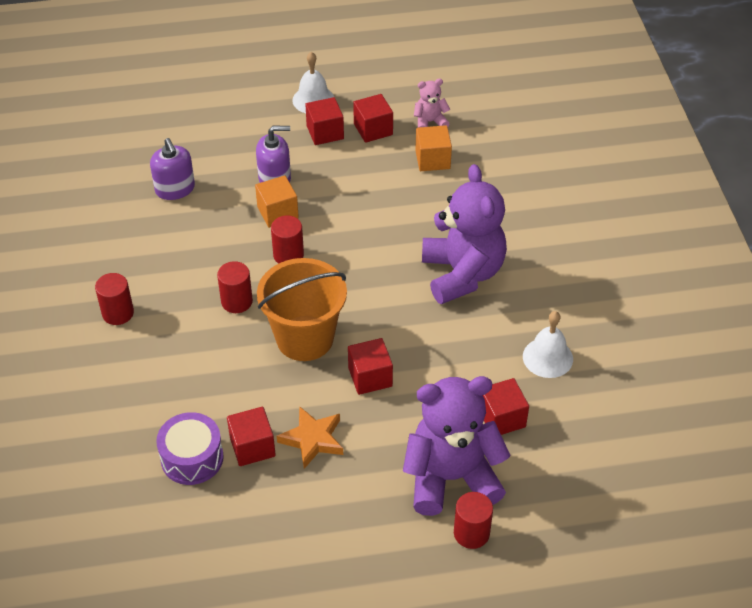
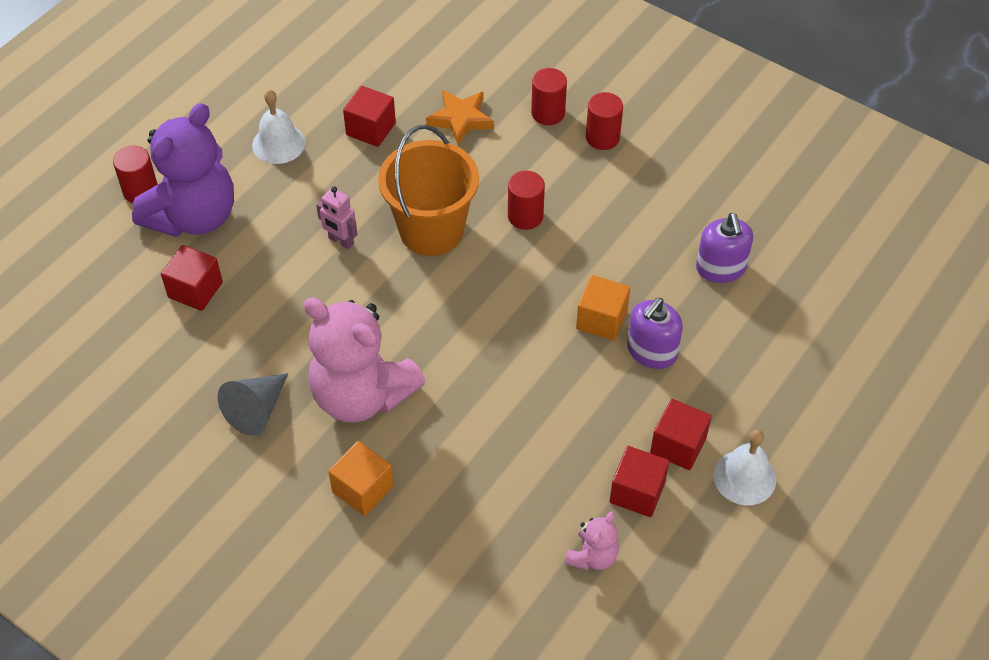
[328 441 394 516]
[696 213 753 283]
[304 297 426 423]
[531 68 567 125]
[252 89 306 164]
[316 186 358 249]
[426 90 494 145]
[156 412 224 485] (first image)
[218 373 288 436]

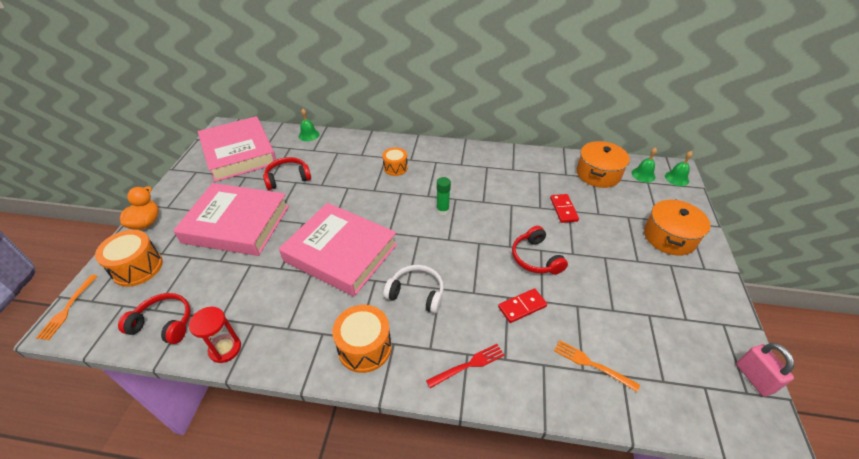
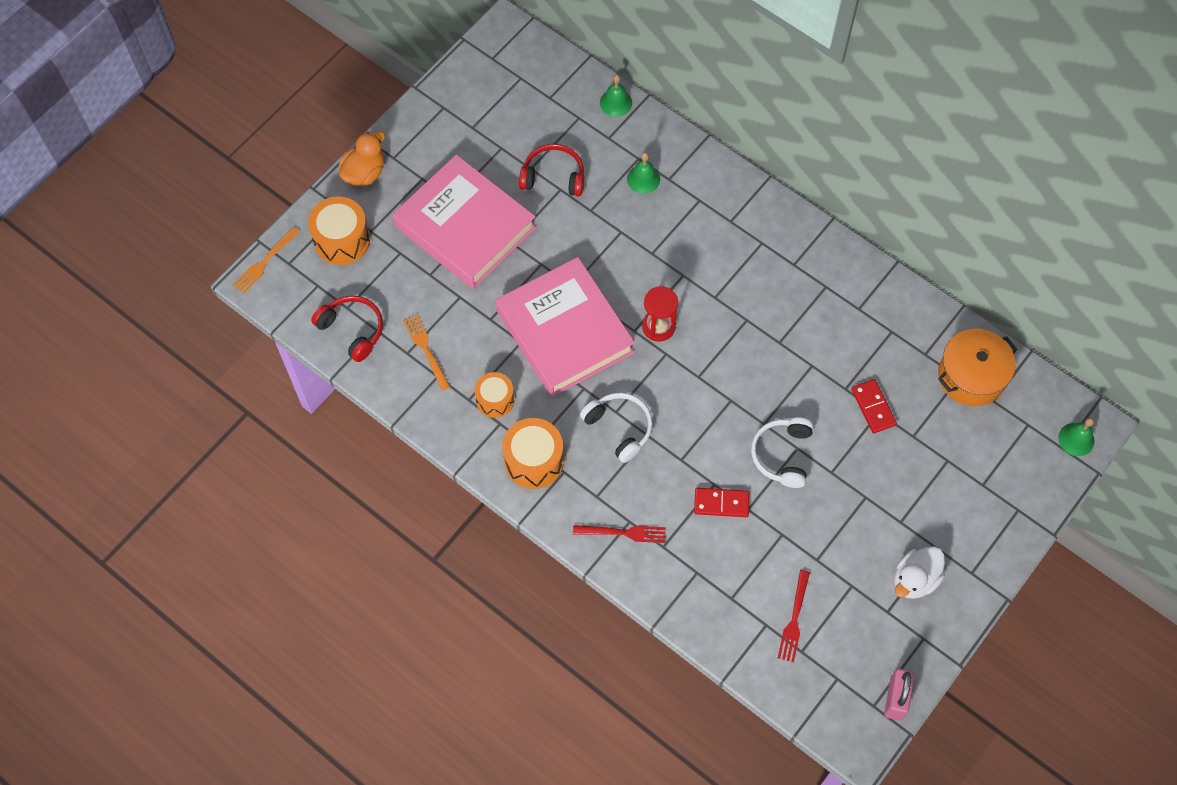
[198 116 276 182] (first image)
[475 372 514 418]
[627 152 660 194]
[436 177 451 215] (first image)
[851 379 897 434]
[644 199 711 256] (first image)
[751 417 813 488]
[642 286 678 342]
[403 314 450 390]
[894 546 945 599]
[778 570 810 662]

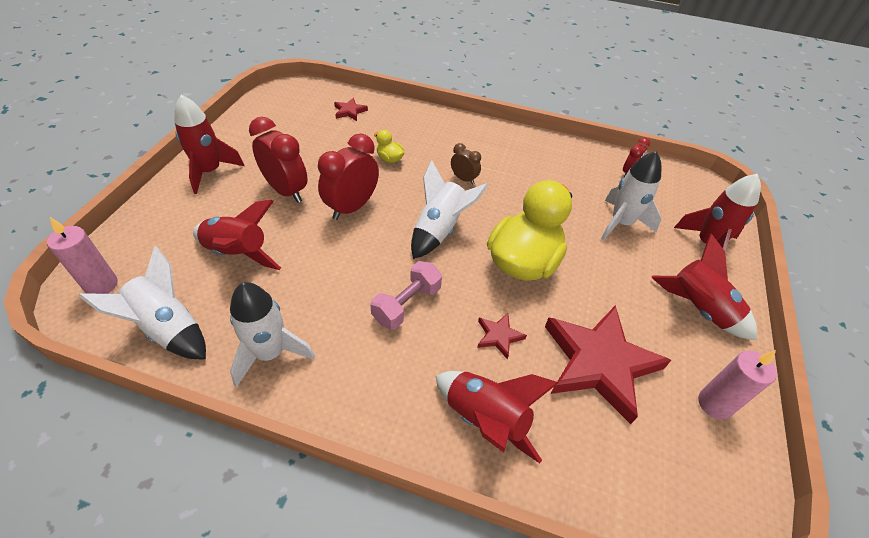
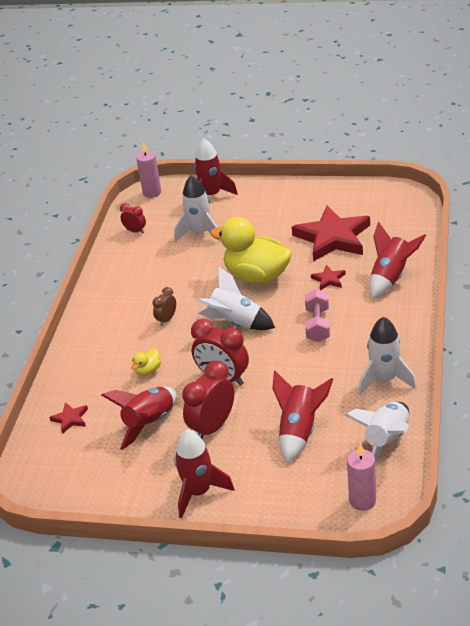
[101 387 177 450]
[305 289 330 342]
[136 142 162 198]

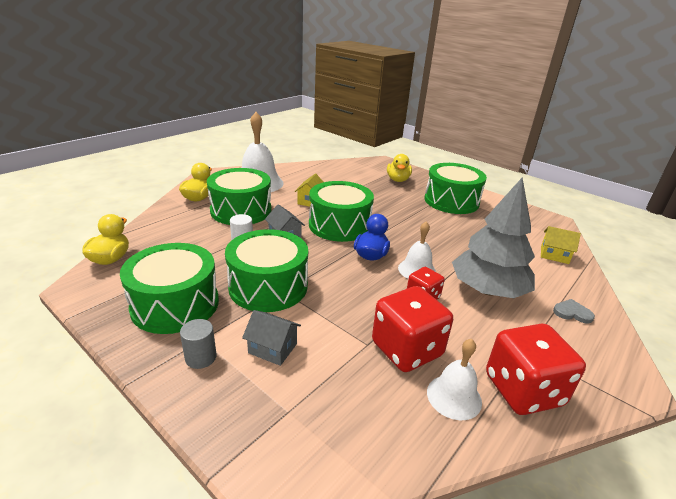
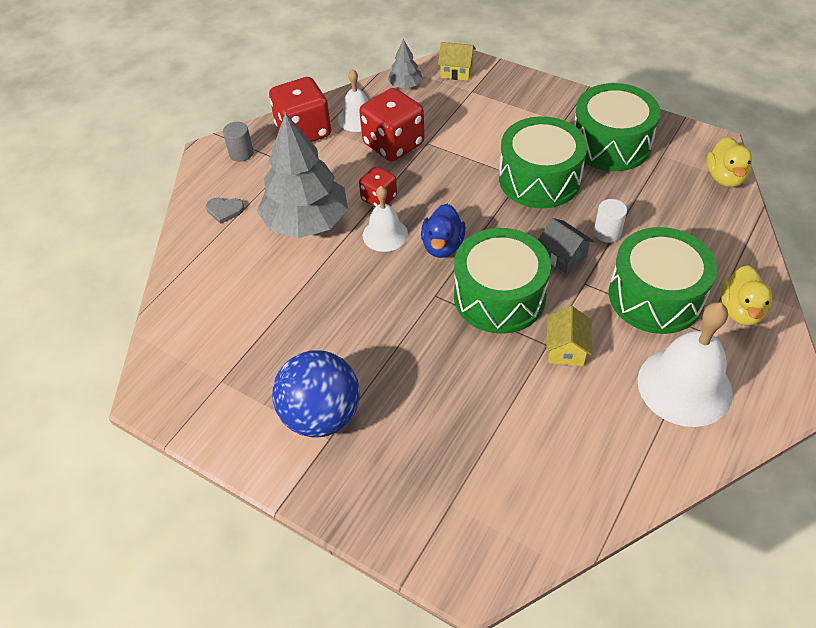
[387 154 412 182] (first image)
[272 350 360 438]
[438 42 476 81]
[242 310 301 366] (first image)
[223 122 254 162]
[388 39 423 89]

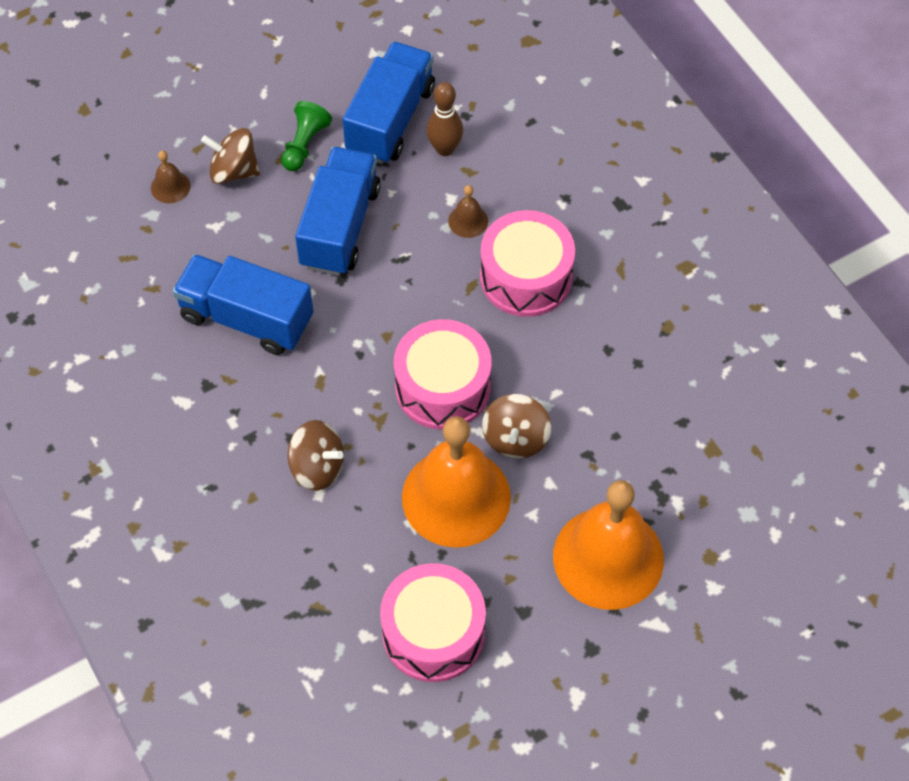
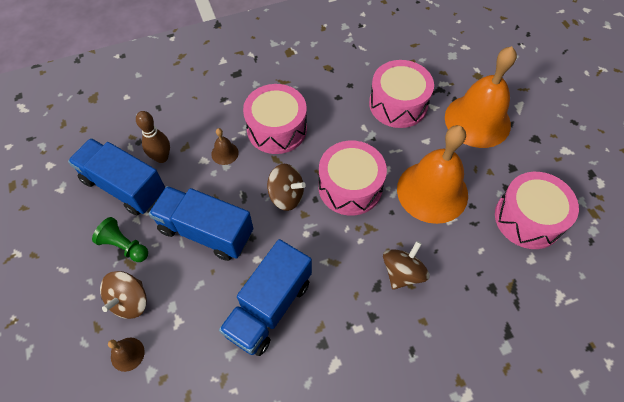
[267 164 306 211]
[369 60 434 128]

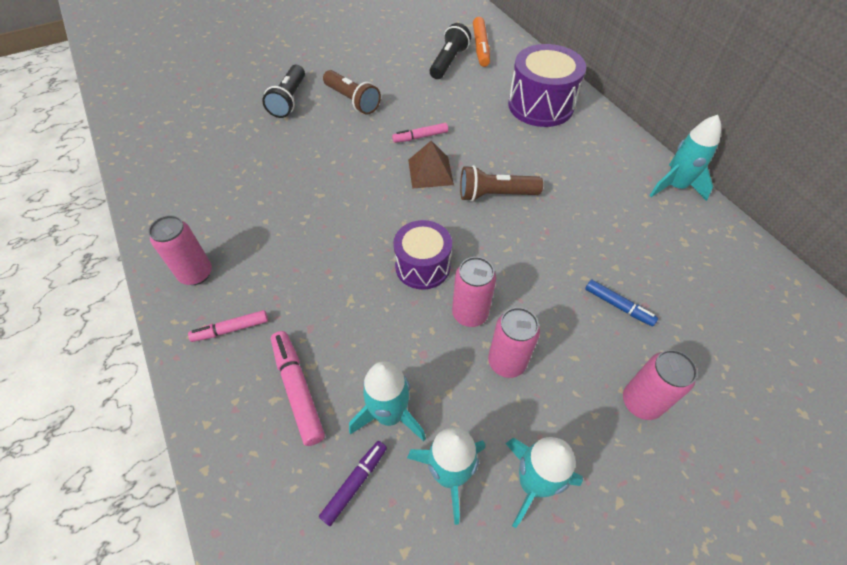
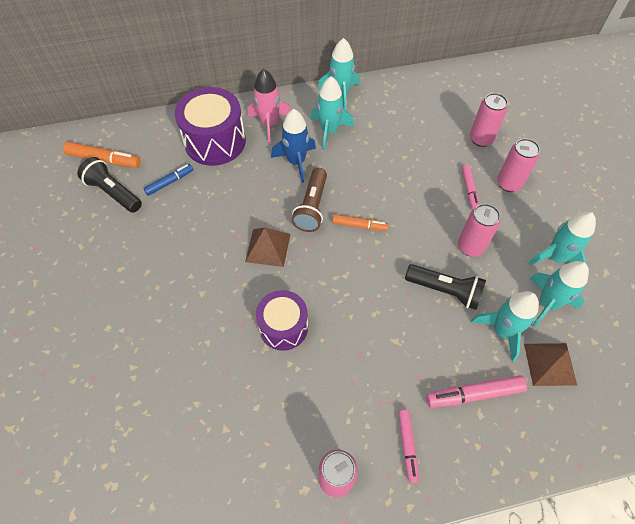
[405 264 486 310]
[323 70 381 115] (first image)
[462 164 479 210]
[256 290 308 351]
[470 93 508 147]
[143 164 193 196]
[524 343 577 386]
[247 69 291 144]
[310 76 354 151]
[271 109 316 183]
[332 214 388 231]

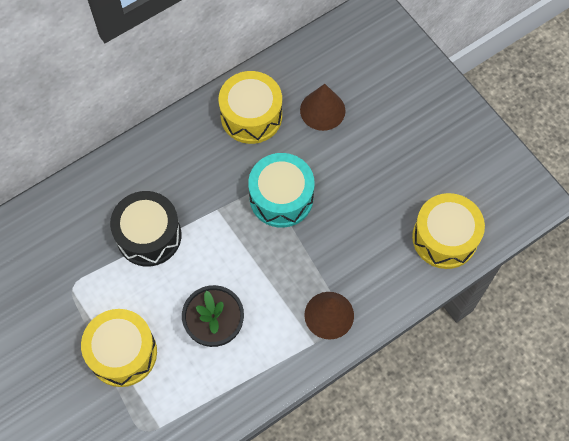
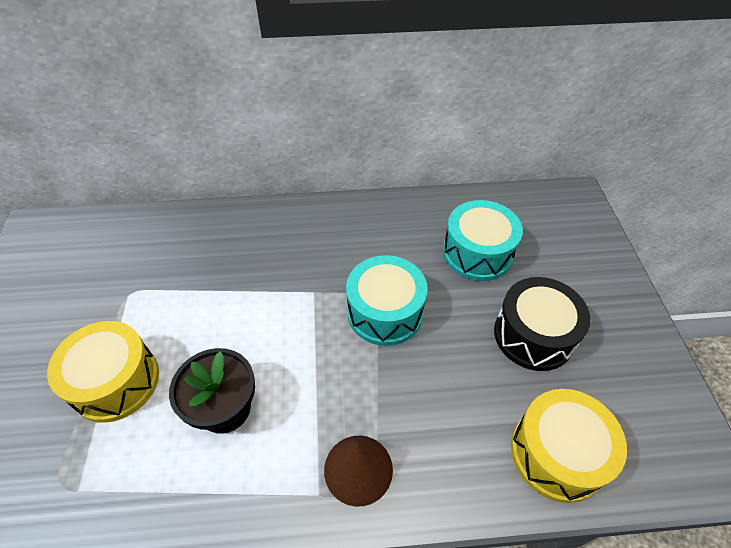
[219 71 282 144] (first image)
[443 200 523 281]
[494 277 590 371]

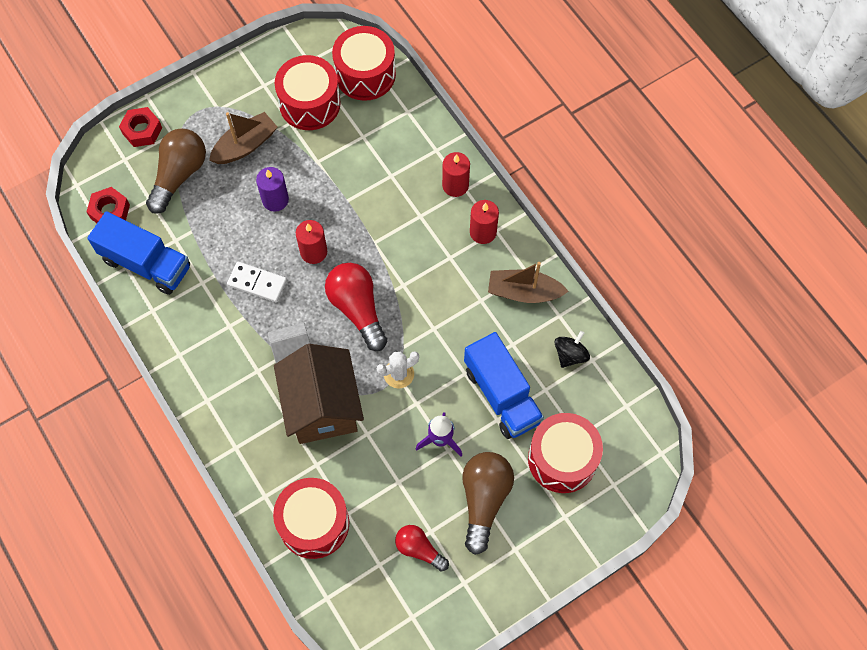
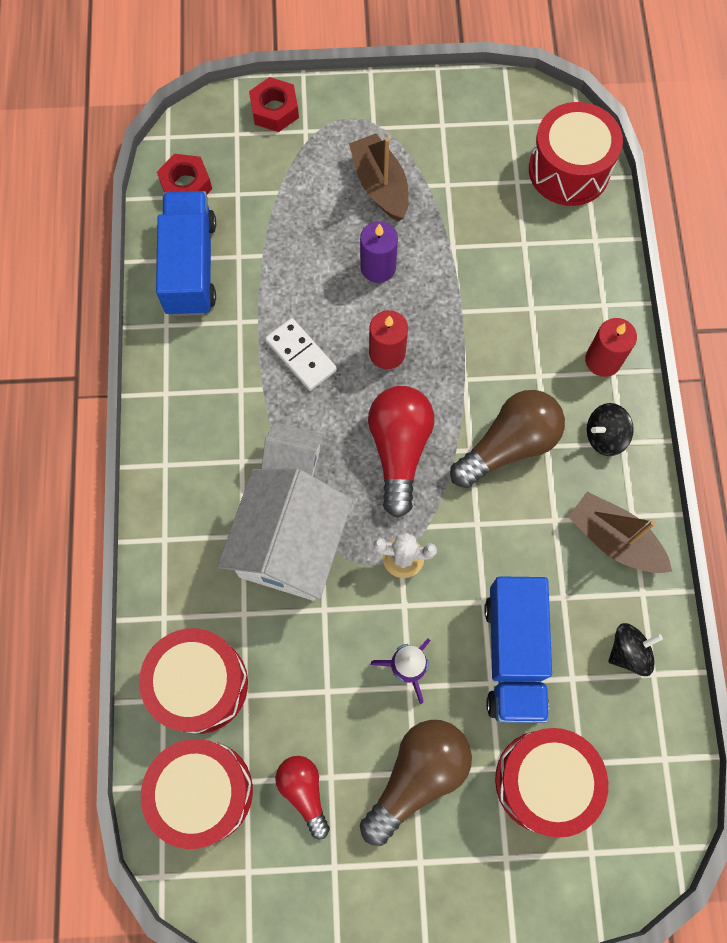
[141 739 253 849]
[349 133 409 221]
[450 390 565 488]
[587 403 634 456]
[156 191 216 316]
[218 468 353 601]

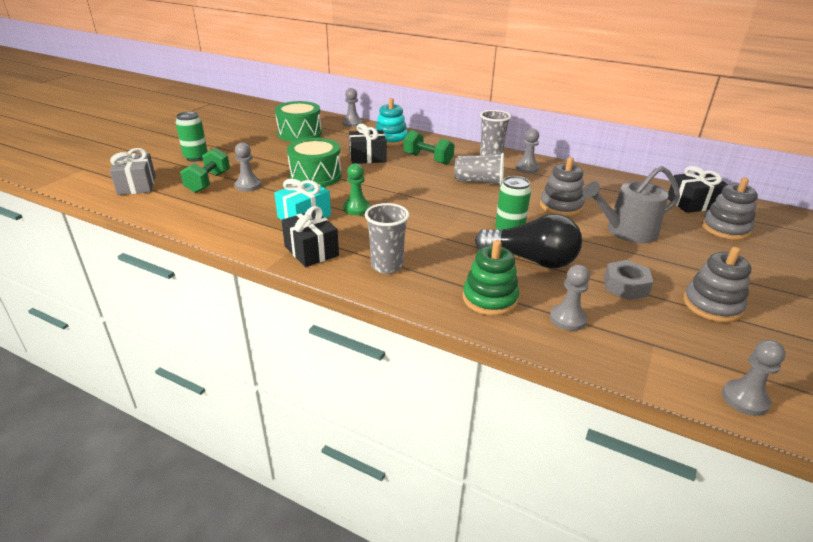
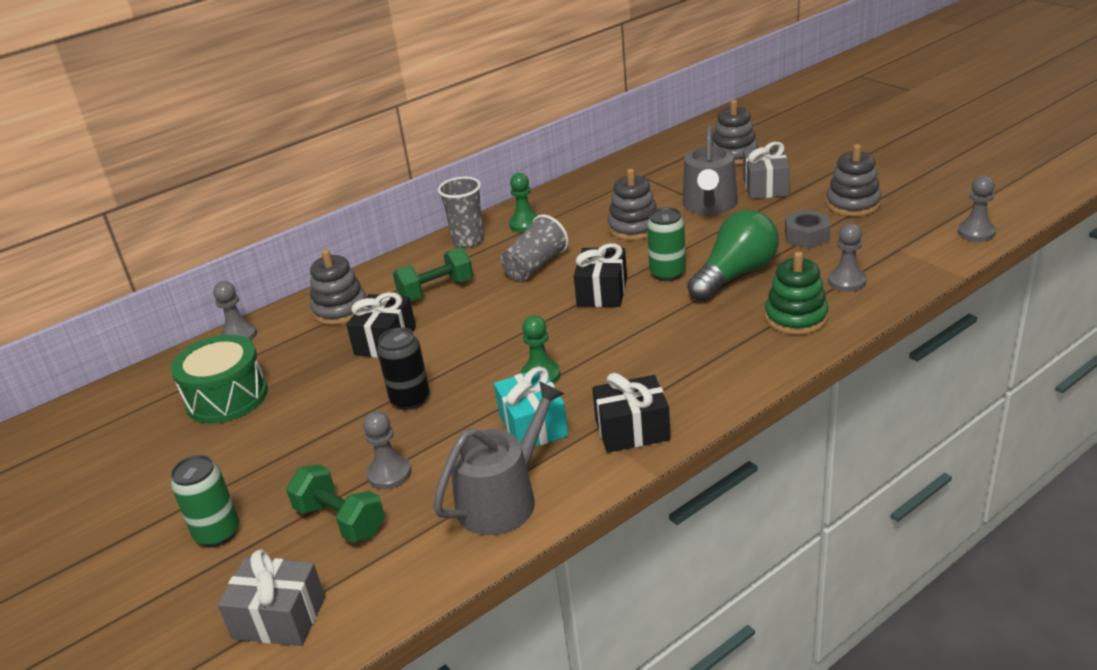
[310 249 366 325]
[509 173 538 232]
[377 328 430 410]
[574 243 627 307]
[365 203 409 274] (first image)
[687 210 779 301]
[743 142 790 199]
[433 381 564 535]

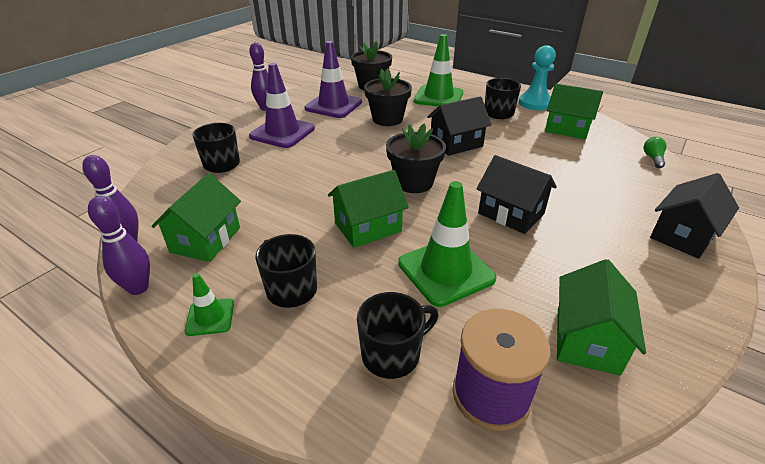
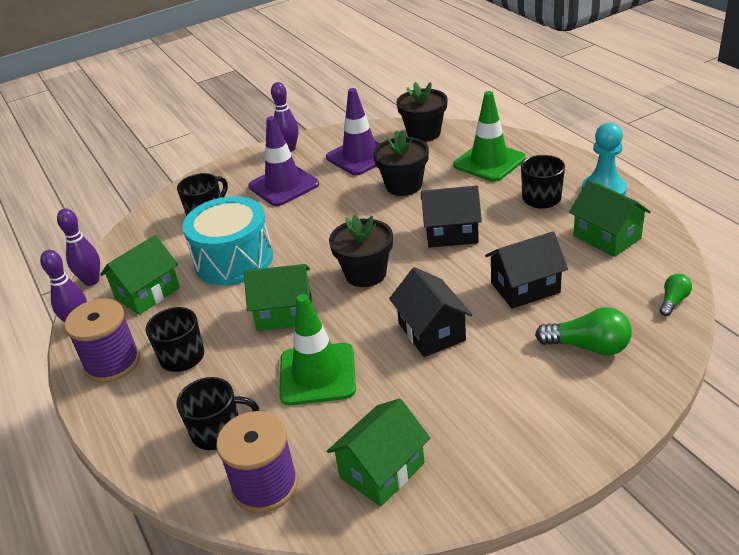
[485 231 568 309]
[65 298 140 383]
[182 196 273 286]
[535 307 632 356]

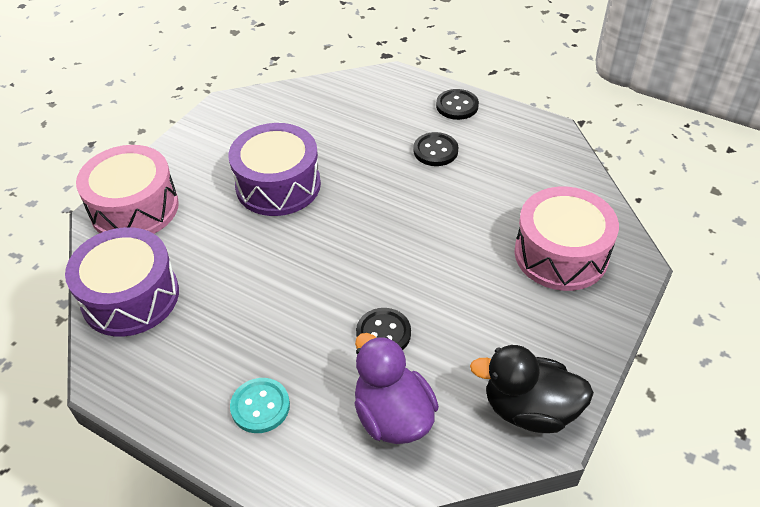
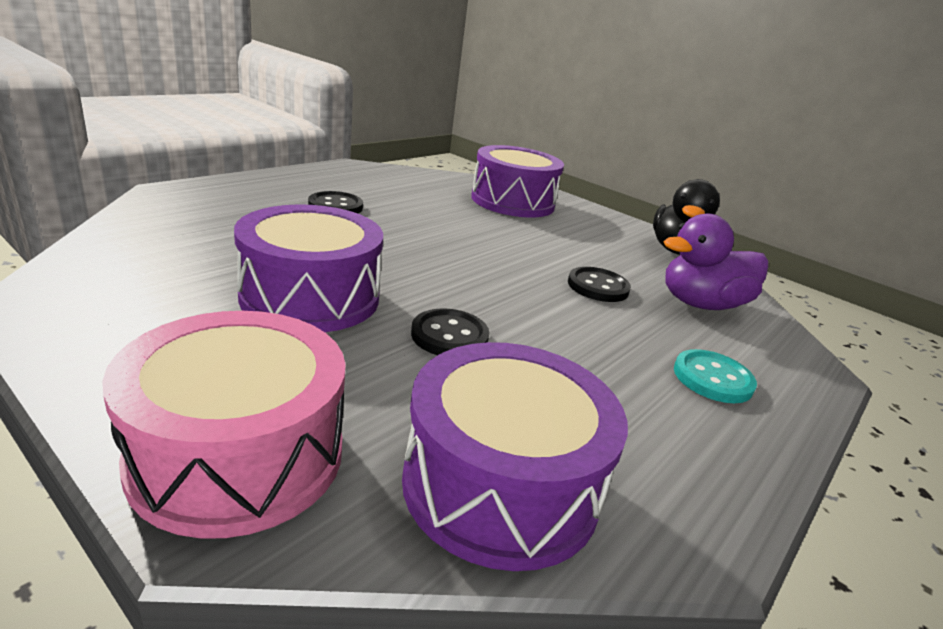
[411 308 489 355]
[471 145 564 218]

